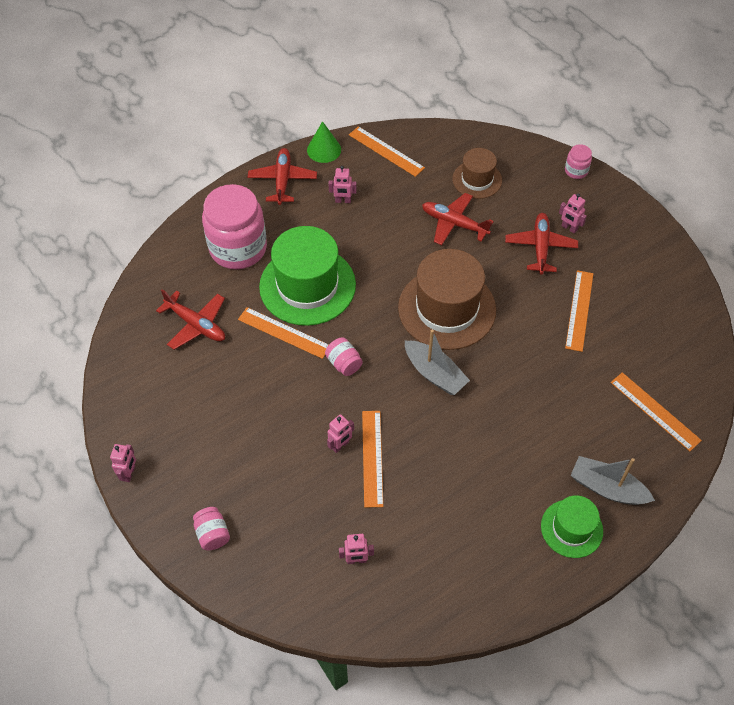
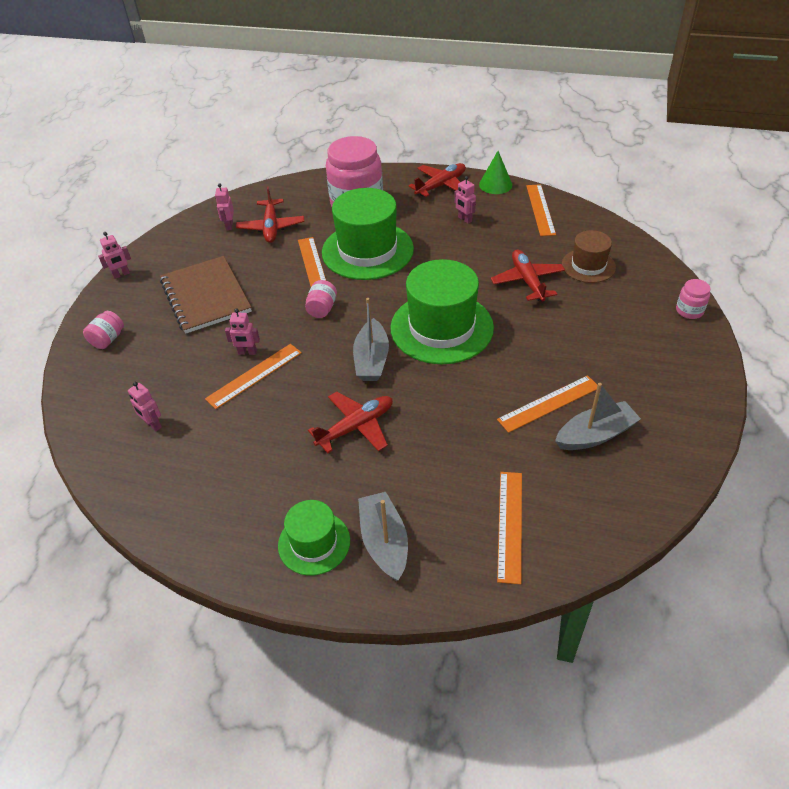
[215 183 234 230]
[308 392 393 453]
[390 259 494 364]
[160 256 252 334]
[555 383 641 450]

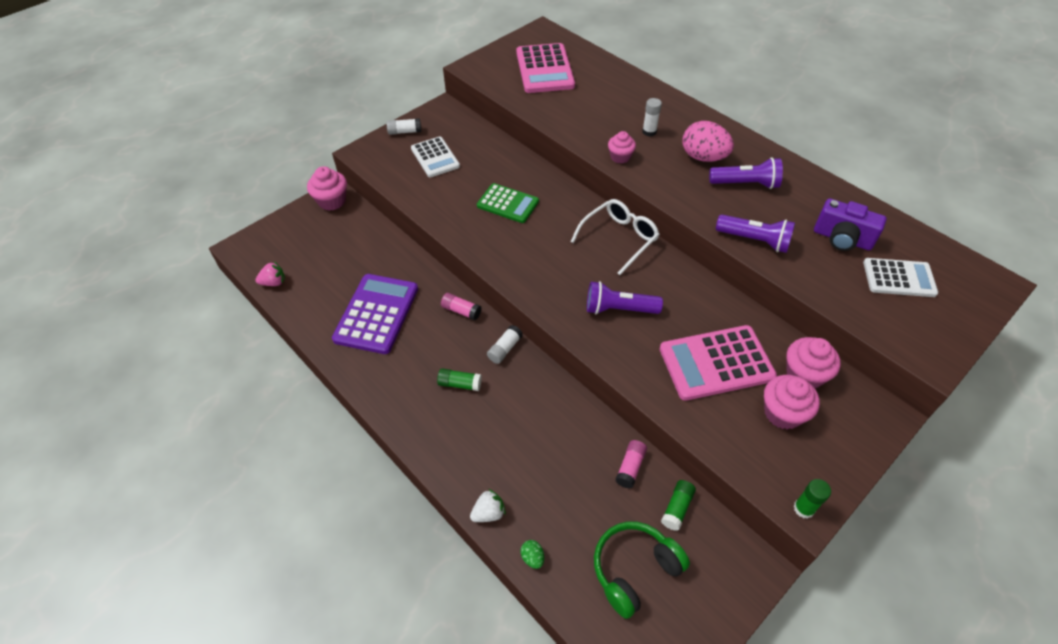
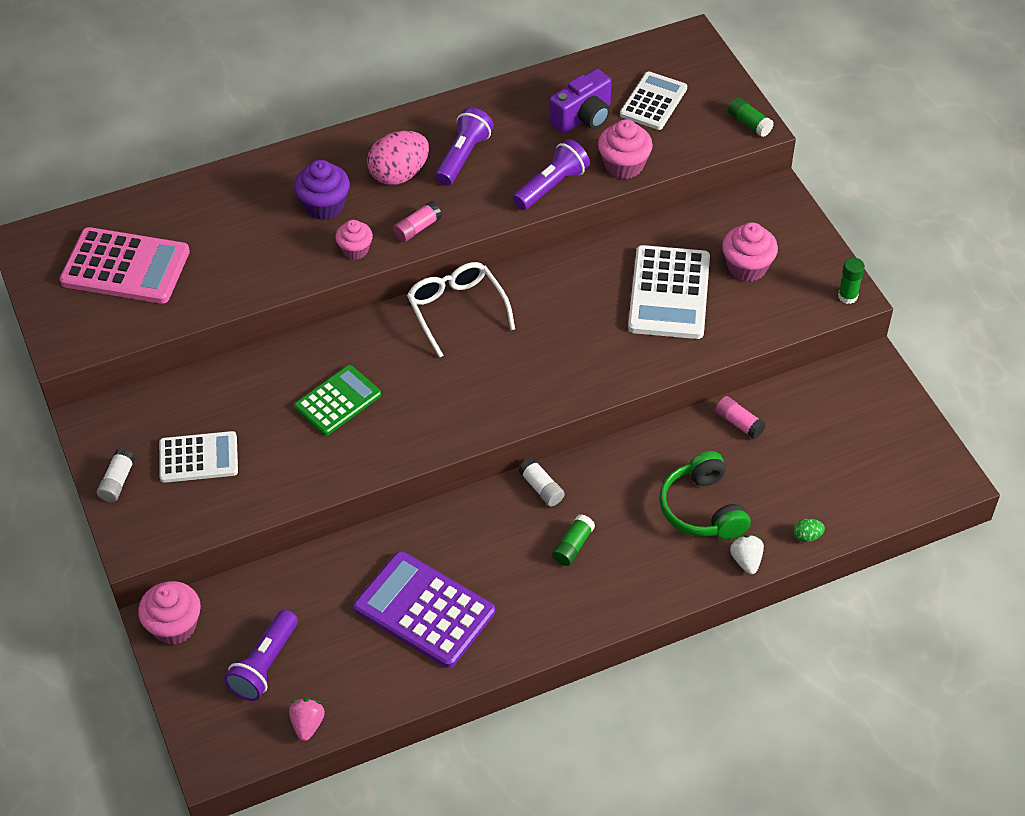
[294 160 350 220]
[224 610 298 701]
[393 201 442 242]
[628 245 710 339]
[598 119 653 179]
[728 97 774 137]
[659 451 751 539]

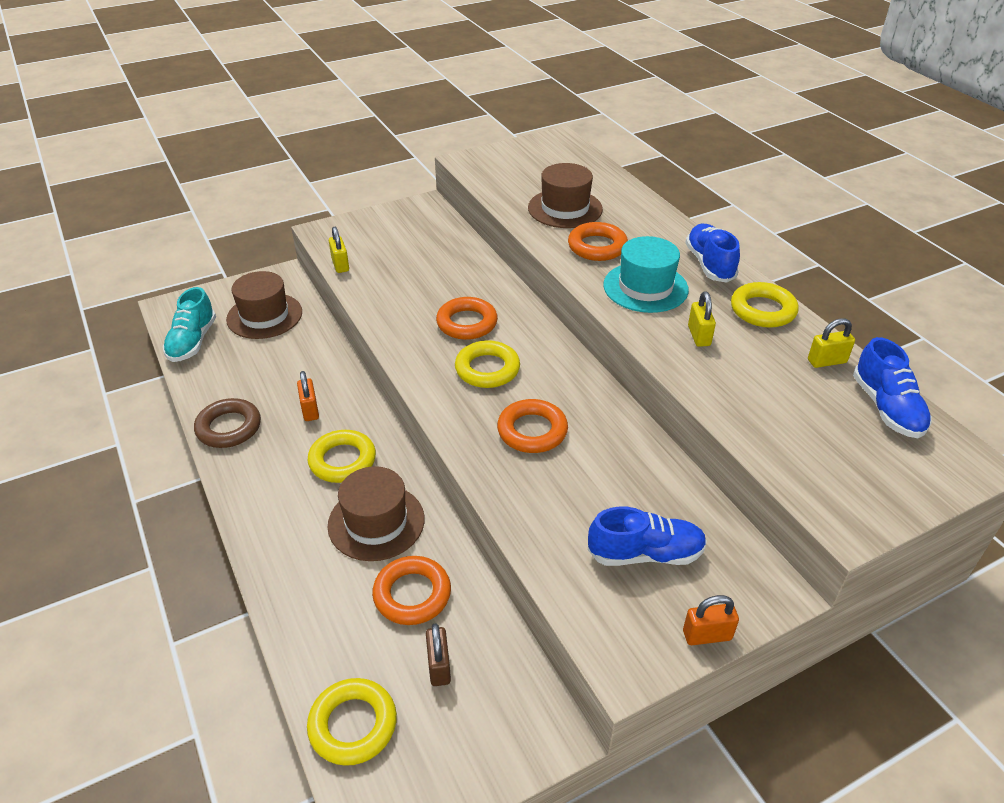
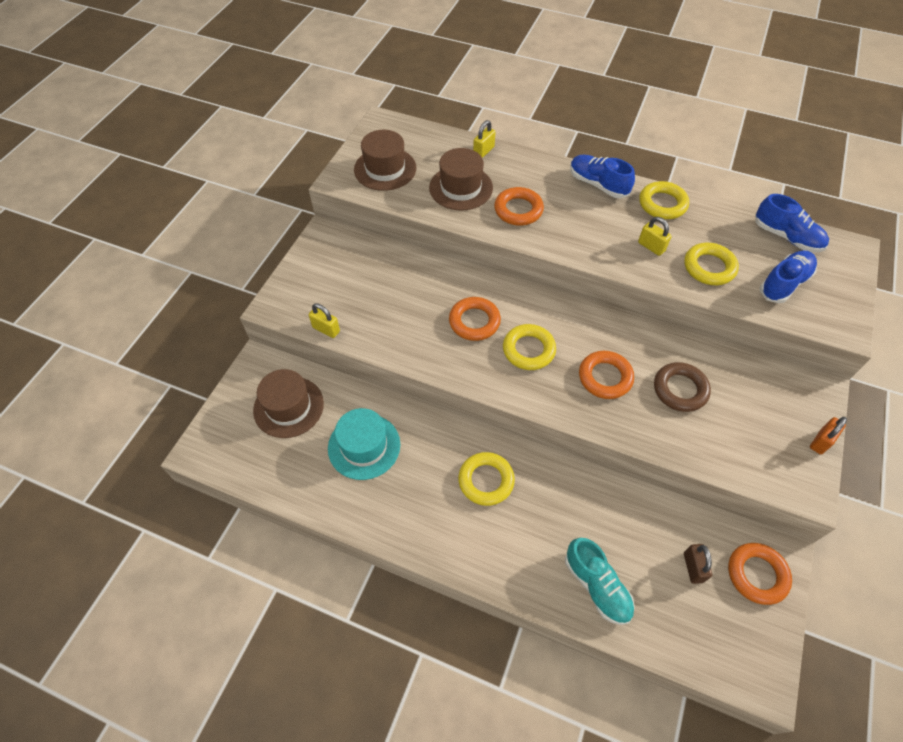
[328 408 400 480]
[565 538 635 625]
[473 120 496 158]
[297 371 319 421] (first image)
[654 362 711 412]
[354 130 416 191]
[760 251 817 303]
[728 543 792 605]
[684 544 712 584]
[684 243 739 285]

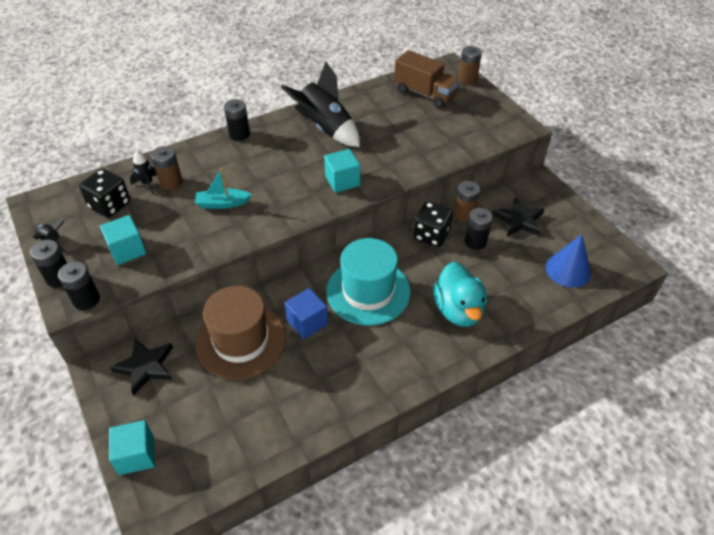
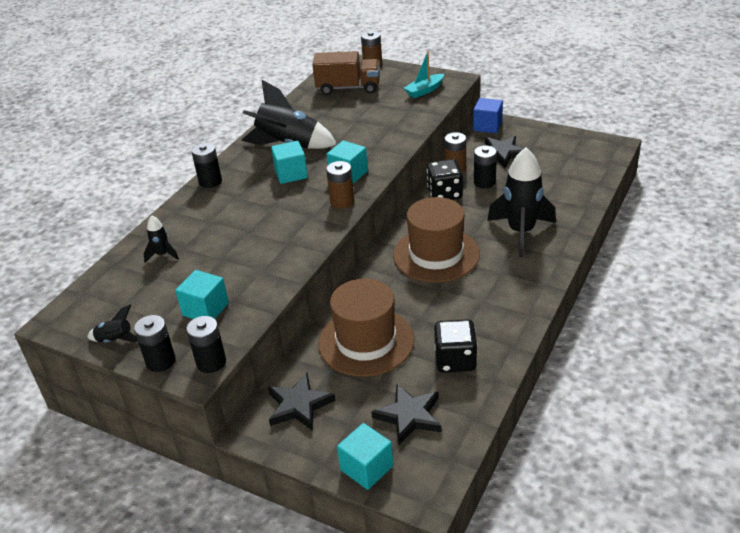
[326 161 354 209]
[404 52 444 98]
[434 319 478 373]
[546 234 591 288] (first image)
[393 197 480 283]
[487 147 556 257]
[473 98 503 133]
[271 141 308 184]
[371 384 441 445]

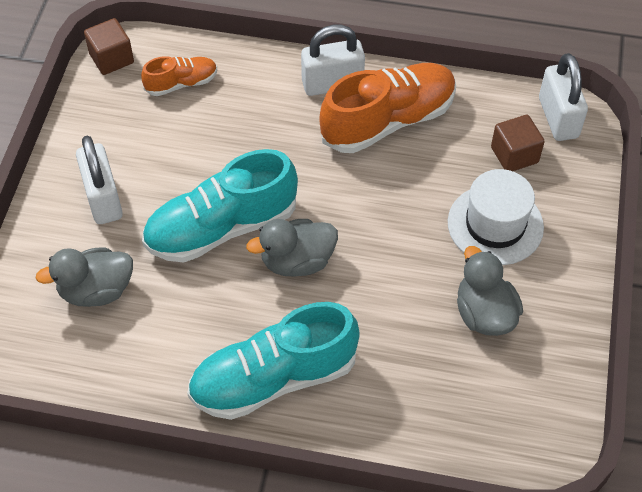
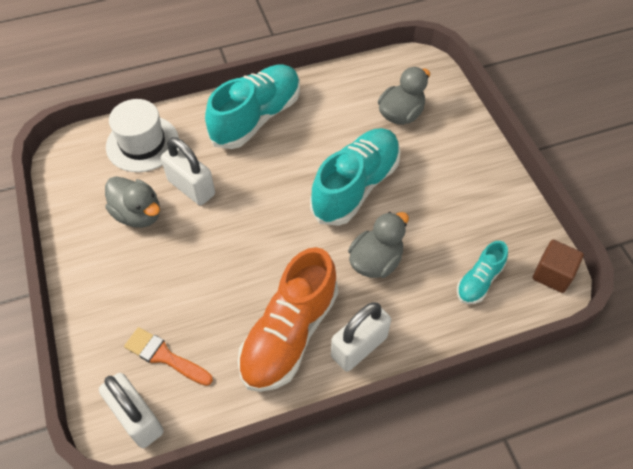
[457 241 508 304]
[124 327 213 386]
[161 137 215 205]
[106 99 179 172]
[348 212 409 278]

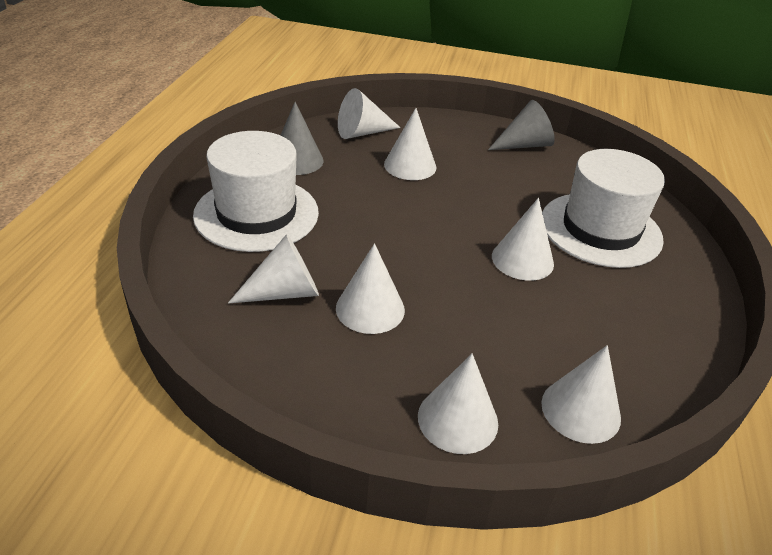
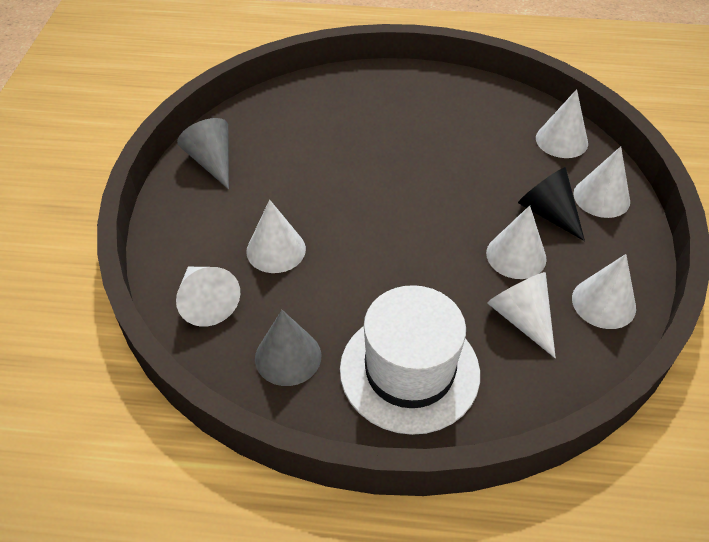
[542 149 665 268] (first image)
[572 254 636 329]
[518 167 585 241]

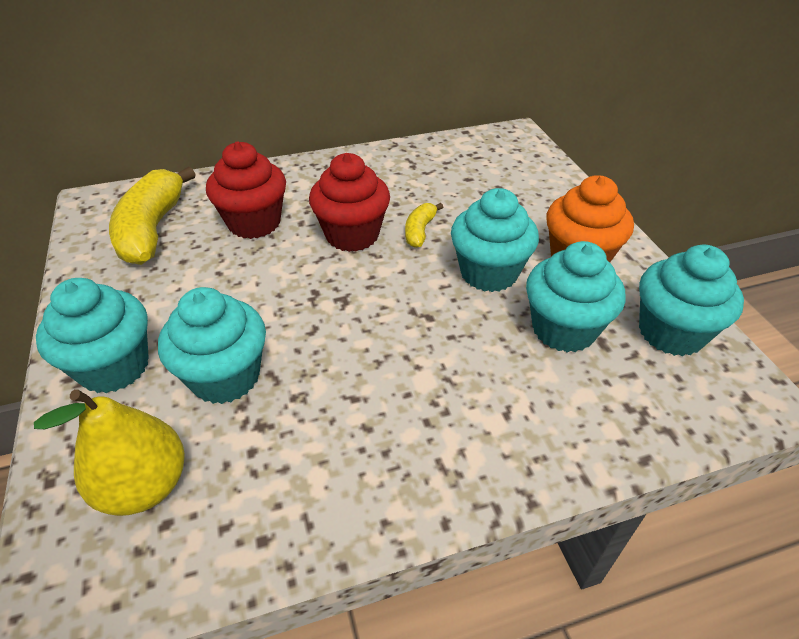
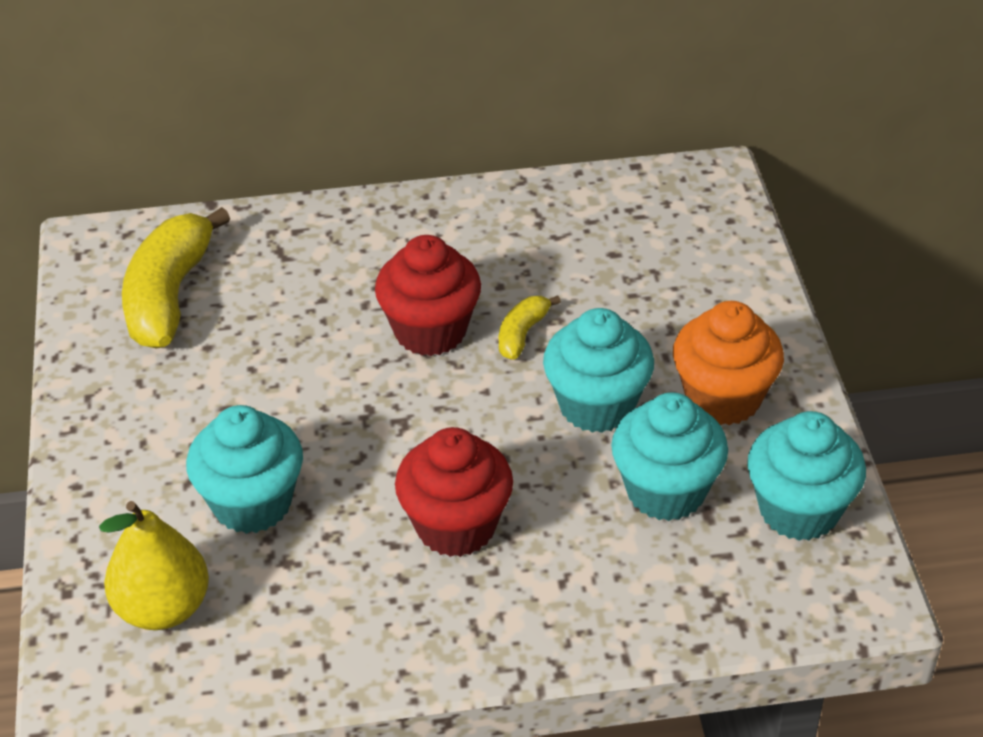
[395 427 513 557]
[36 278 149 393] (first image)

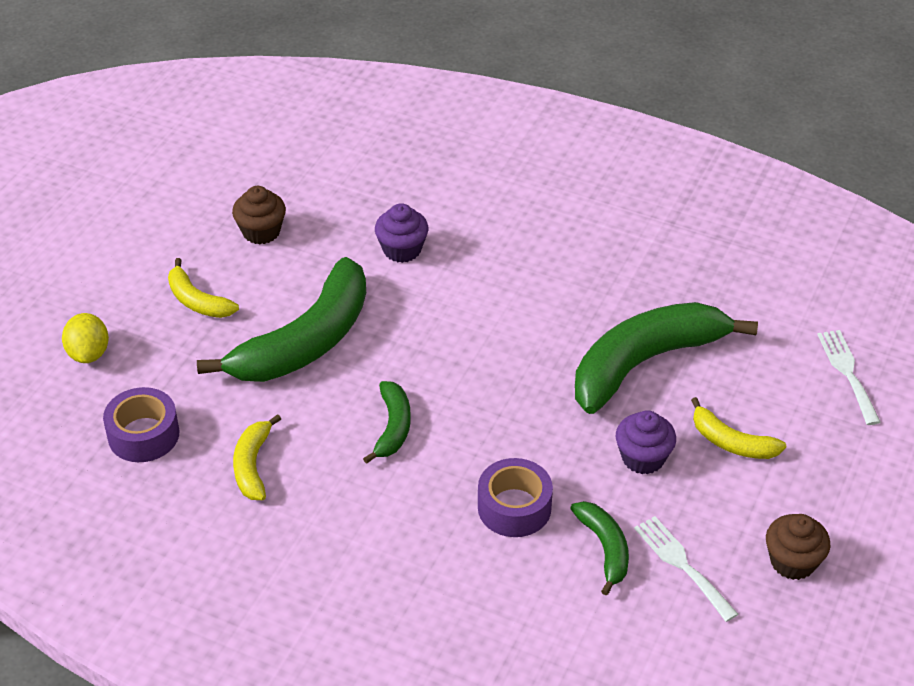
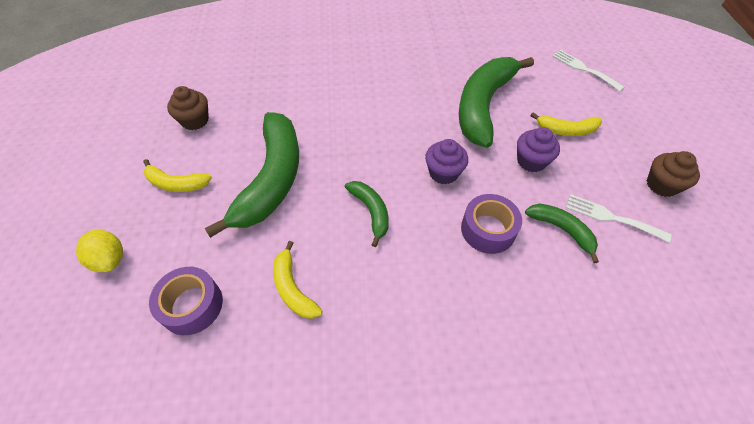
[425 139 468 184]

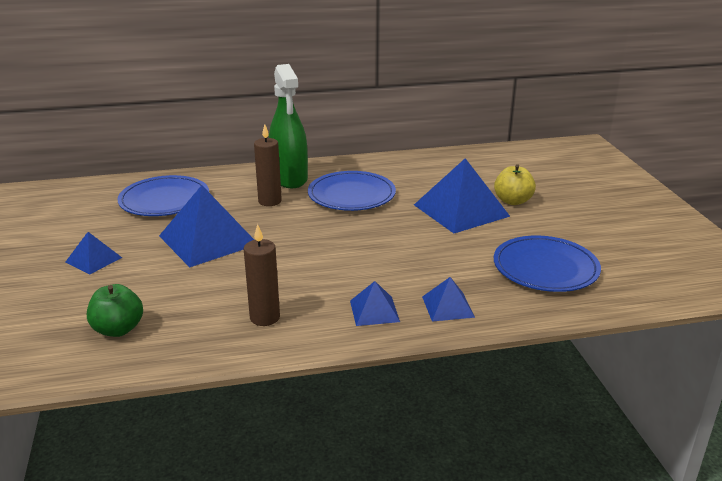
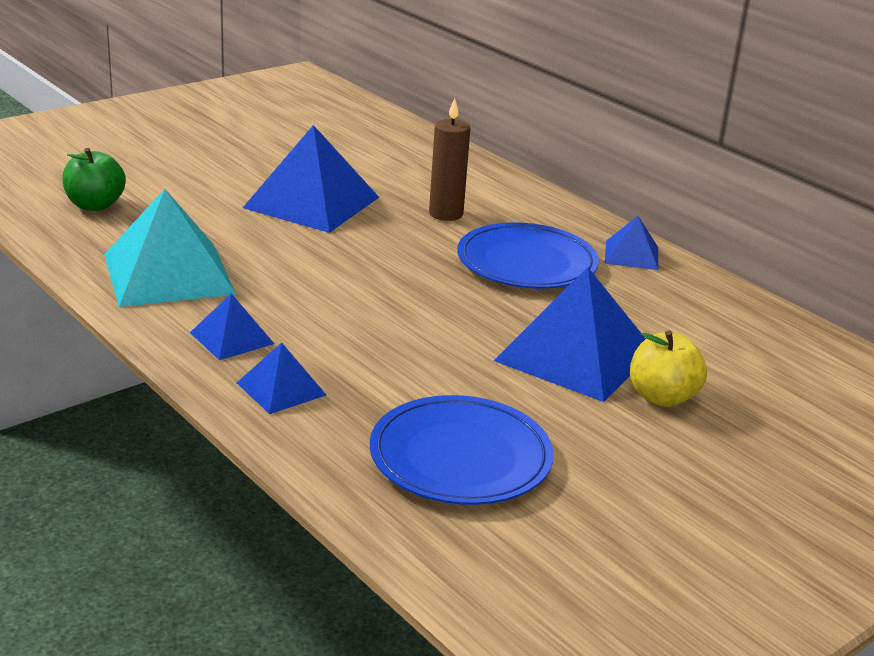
[269 64 308 188] (first image)
[117 175 209 216] (first image)
[104 189 236 307]
[605 216 658 270]

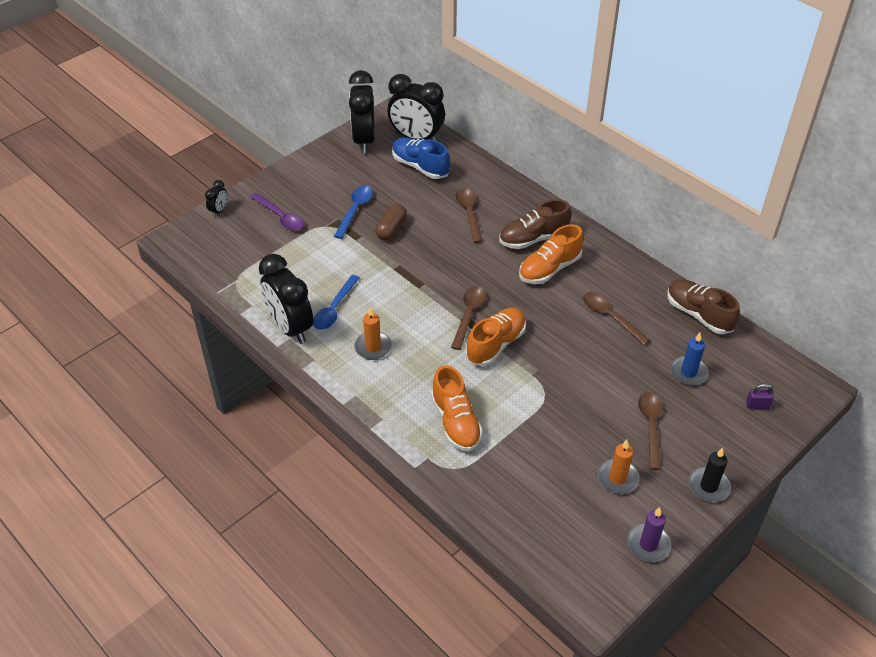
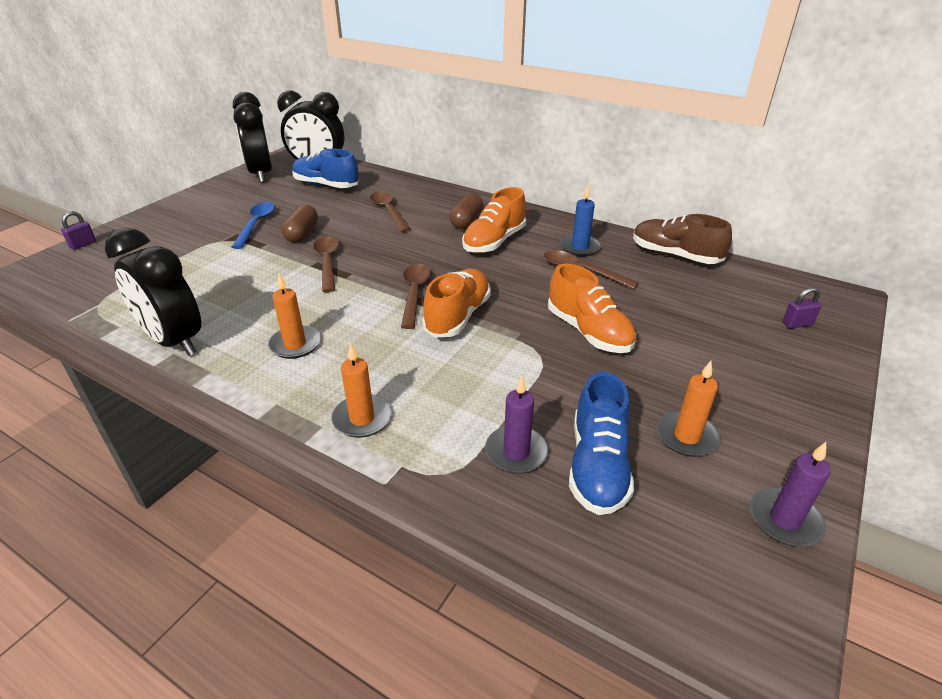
[61 211 96 250]
[250 193 304 231] (first image)
[449 193 483 229]
[313 275 360 330] (first image)
[560 186 601 257]
[548 264 636 353]
[313 236 339 292]
[689 448 731 502] (first image)
[331 343 391 438]
[569 372 634 515]
[485 376 549 474]

